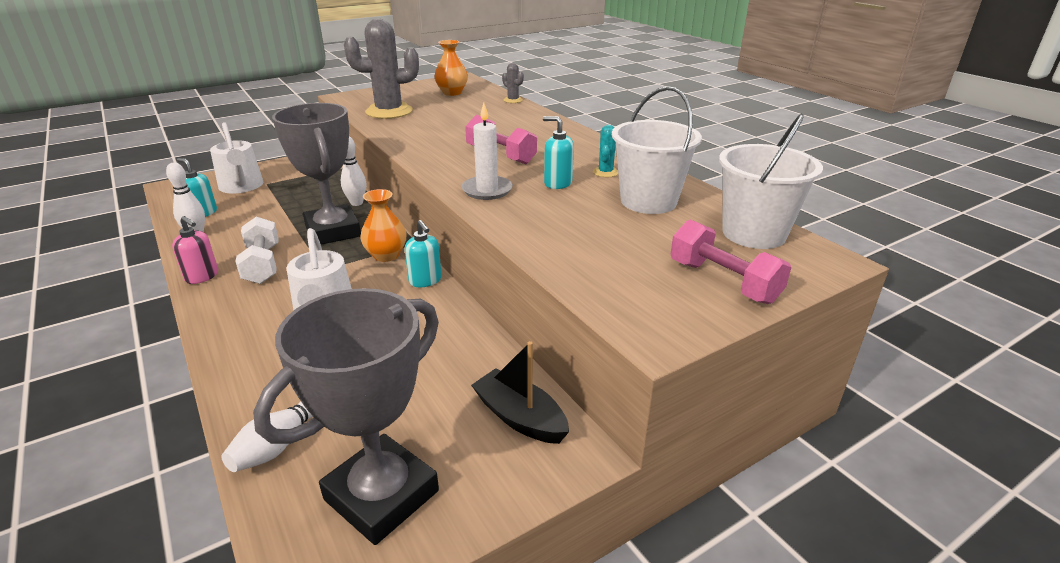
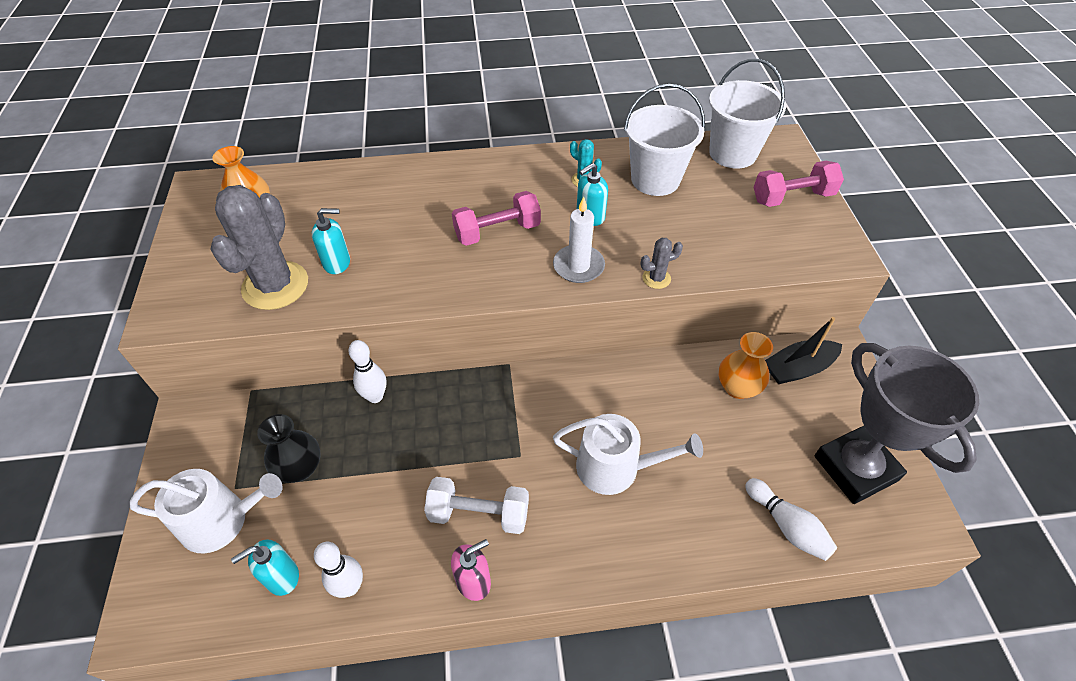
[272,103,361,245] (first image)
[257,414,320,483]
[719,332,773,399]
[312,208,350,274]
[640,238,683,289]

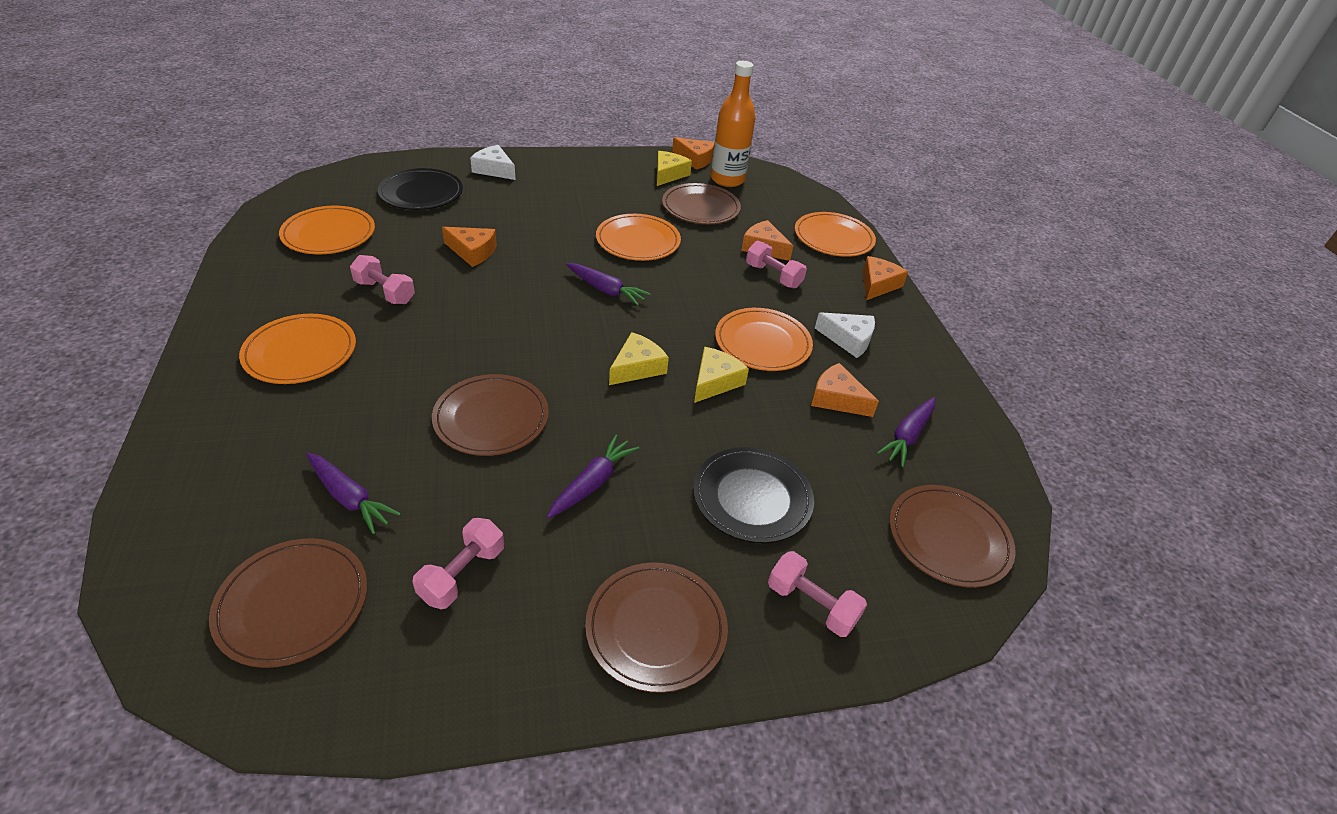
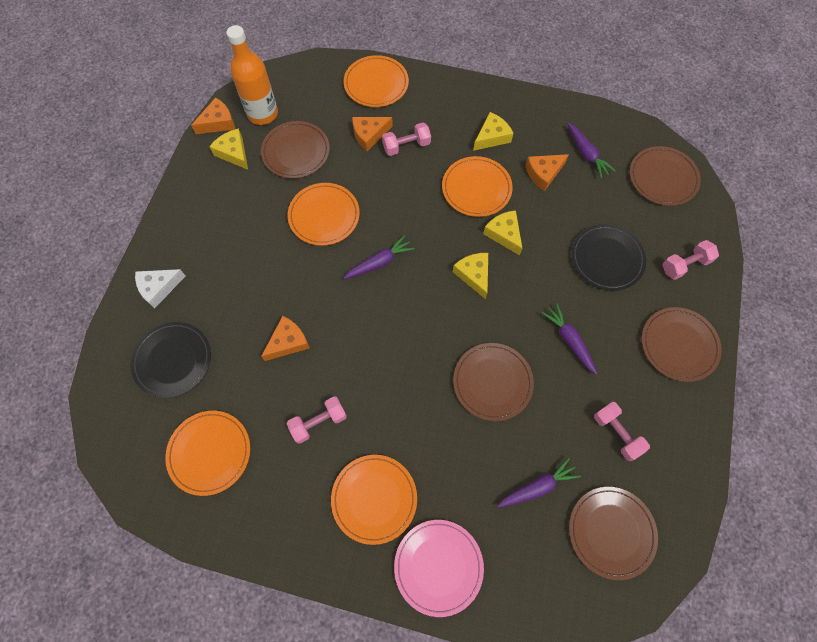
[862,256,908,300] (first image)
[394,520,484,617]
[473,112,514,151]

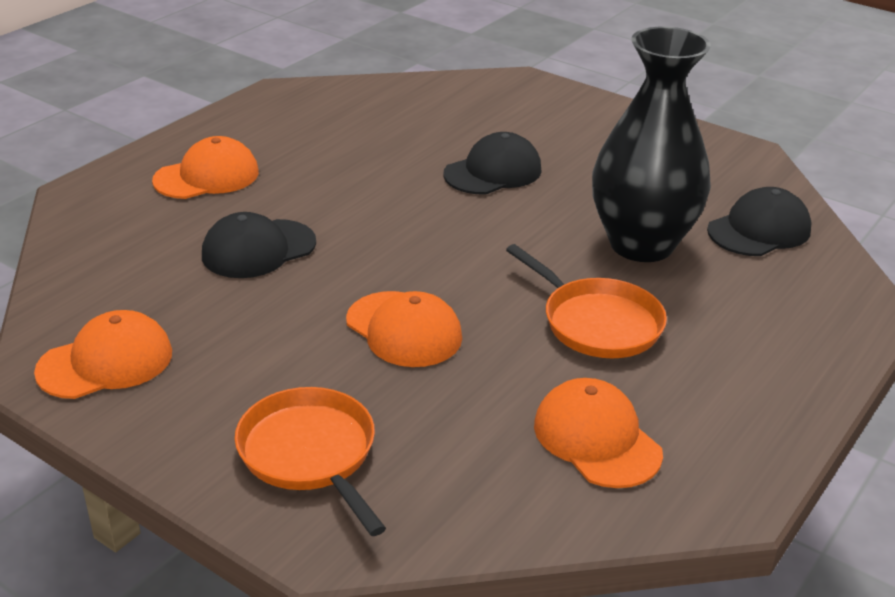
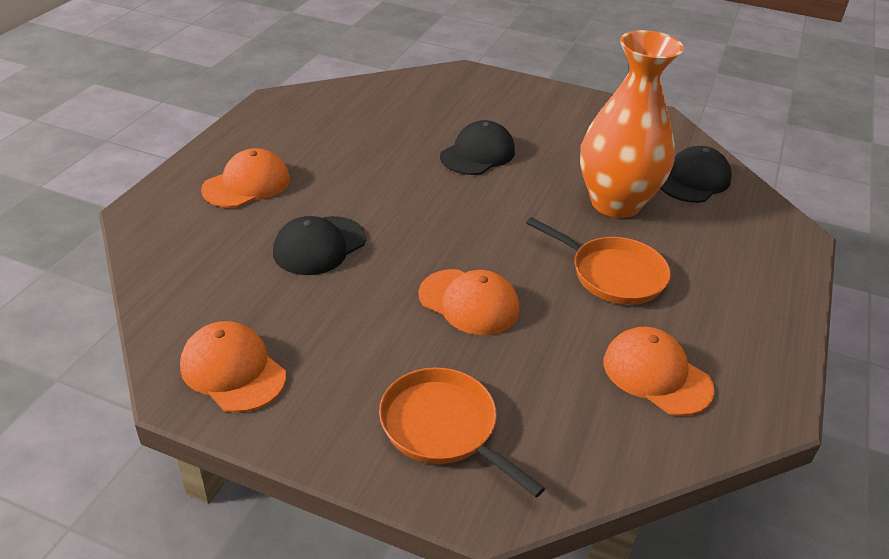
[580,30,684,218]
[180,321,286,412]

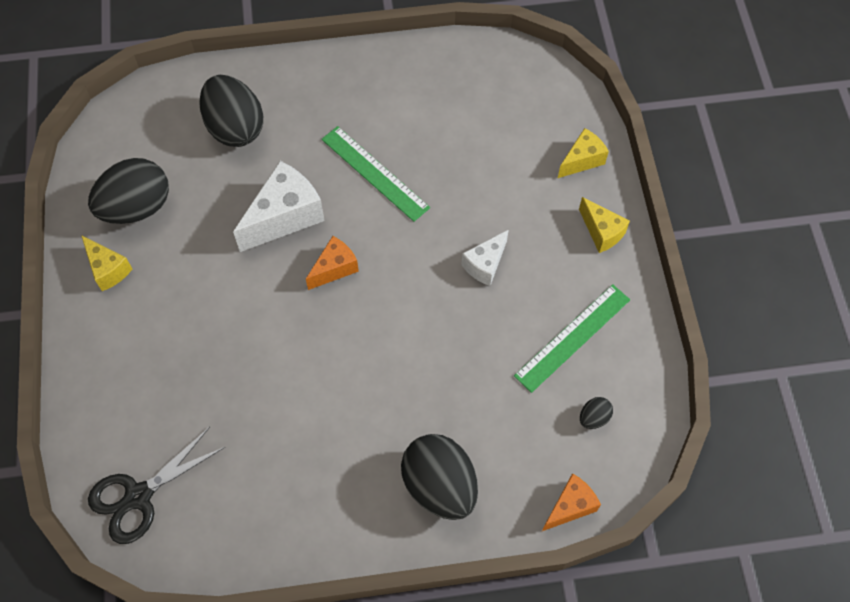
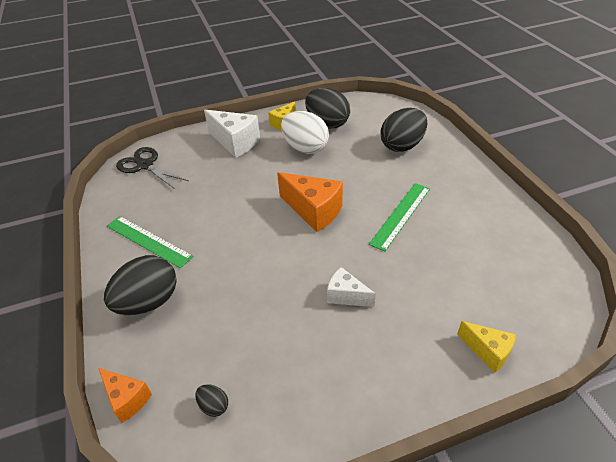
[579,197,630,253] (first image)
[281,111,329,154]
[204,110,260,158]
[107,216,194,268]
[277,172,343,232]

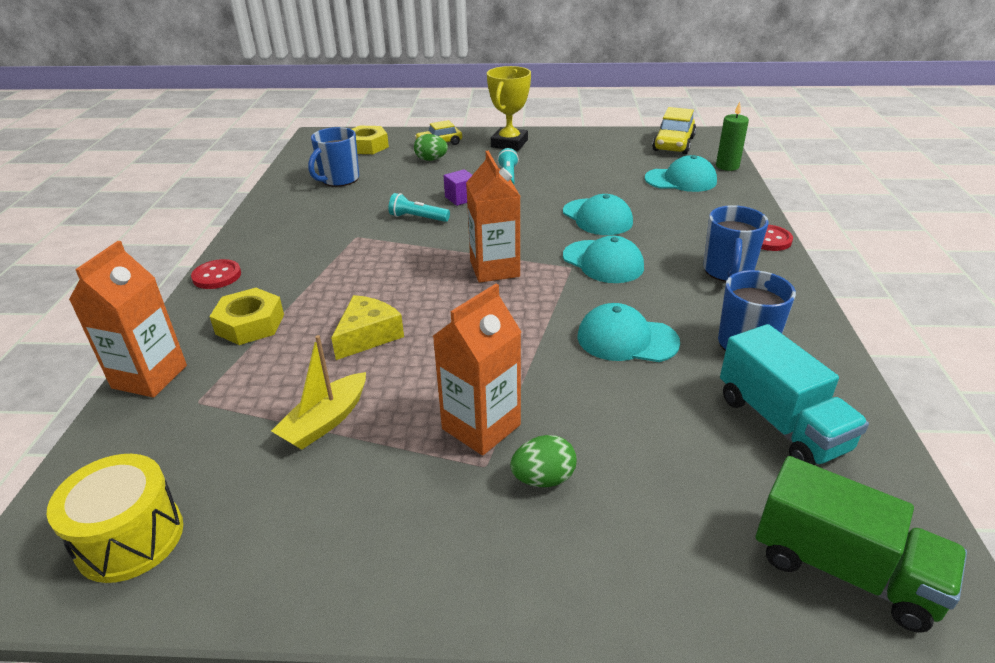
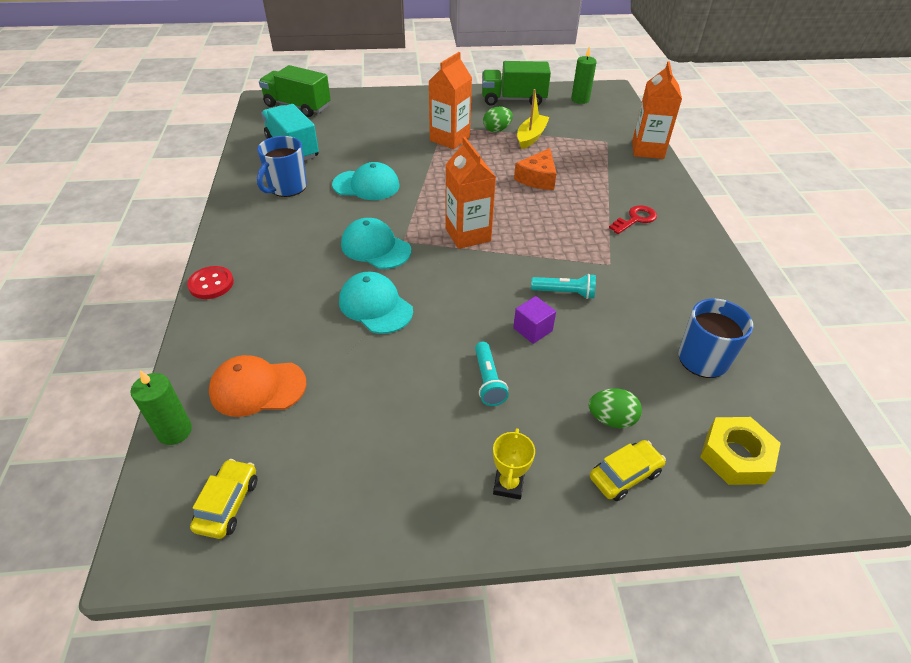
[191,259,241,289] (first image)
[209,288,284,345] (first image)
[703,205,769,282] (first image)
[482,61,551,106]
[609,205,657,234]
[483,107,513,132]
[571,46,597,104]
[514,148,556,190]
[209,355,306,417]
[493,428,535,499]
[190,459,258,539]

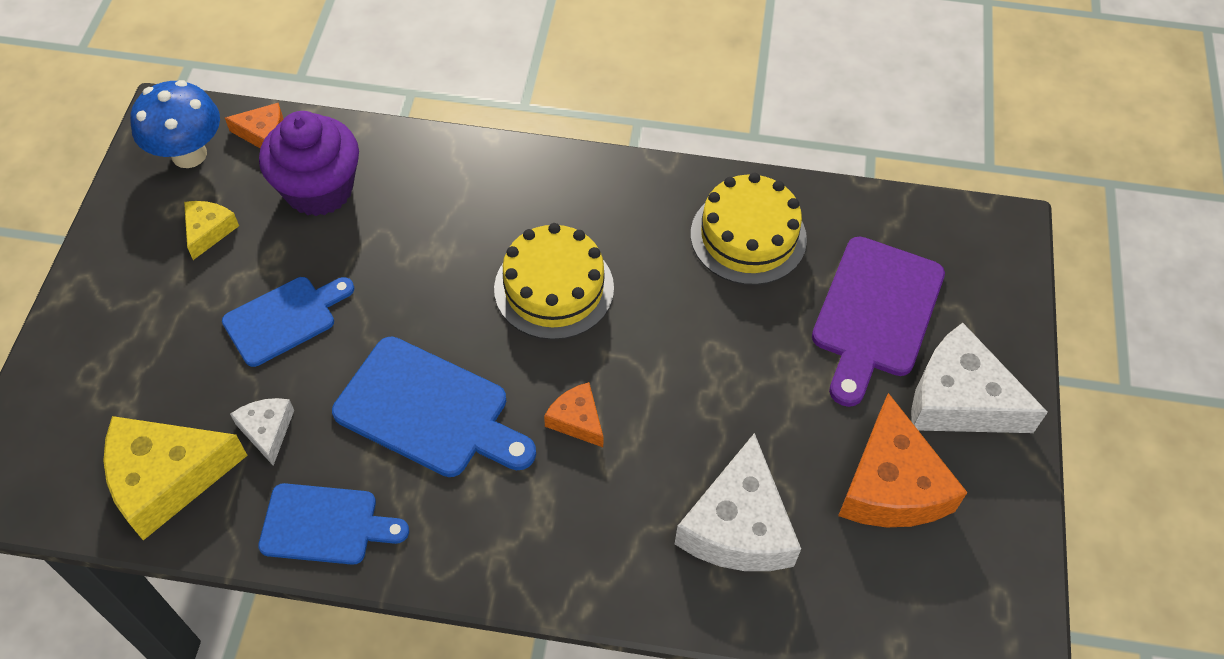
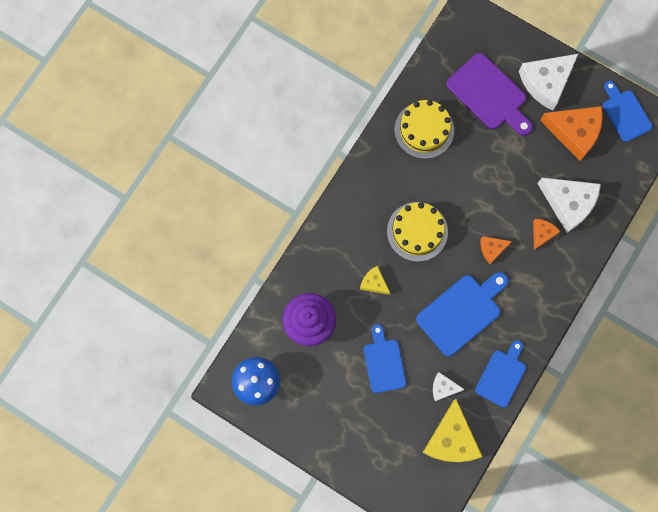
[603,81,653,142]
[360,266,390,295]
[533,219,560,250]

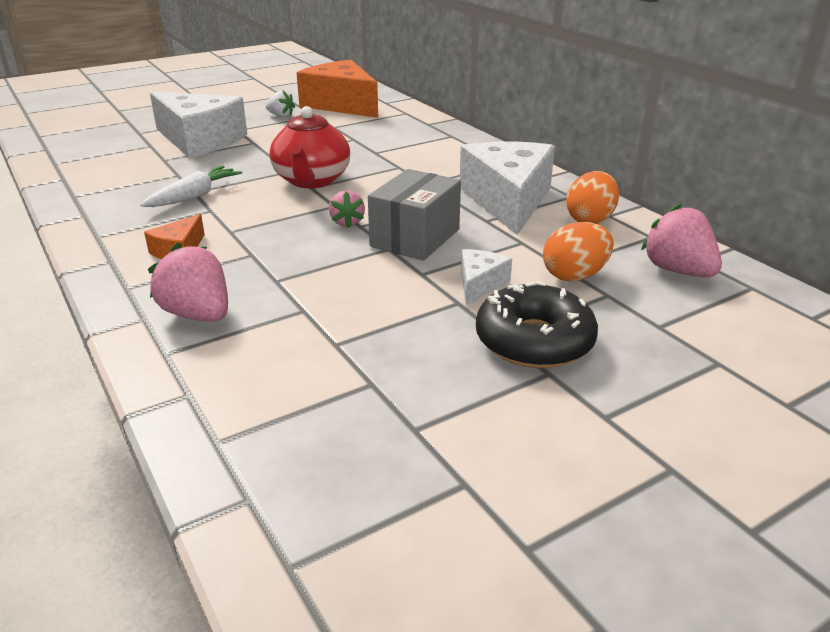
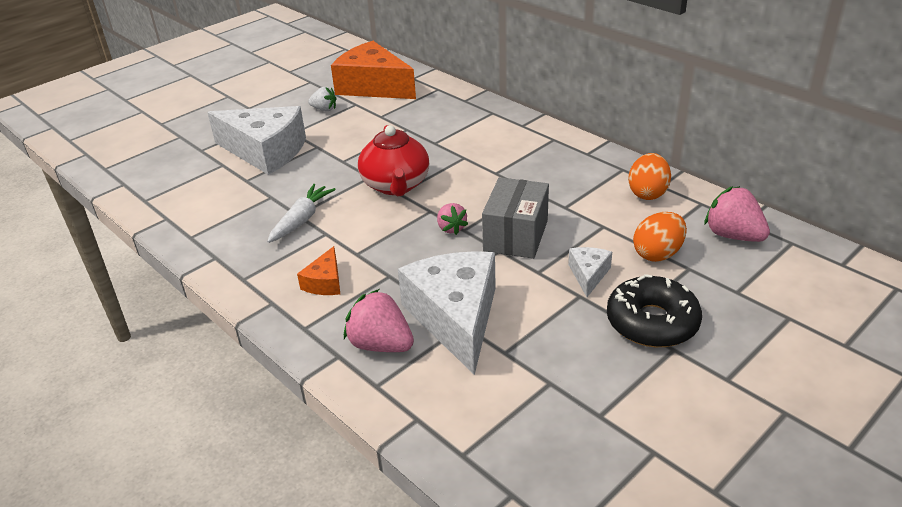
[398,251,496,375]

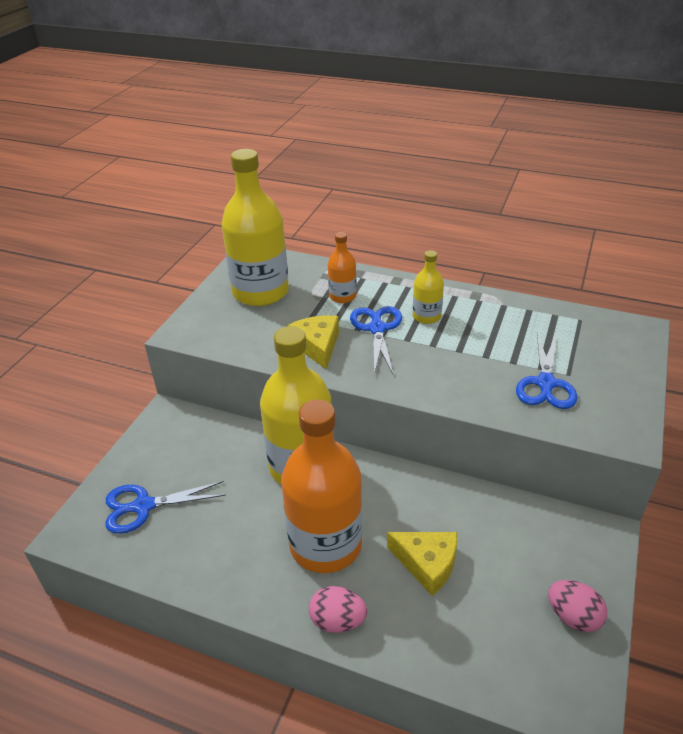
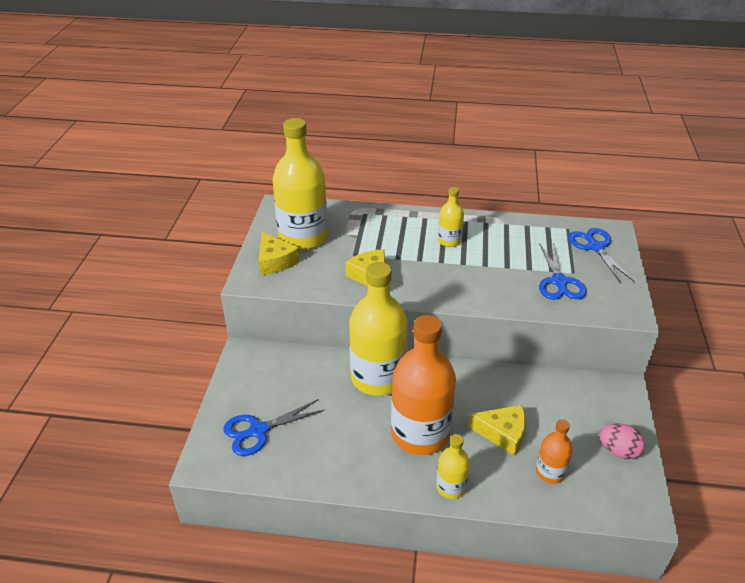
[259,232,300,275]
[536,419,573,484]
[568,228,634,283]
[436,434,470,499]

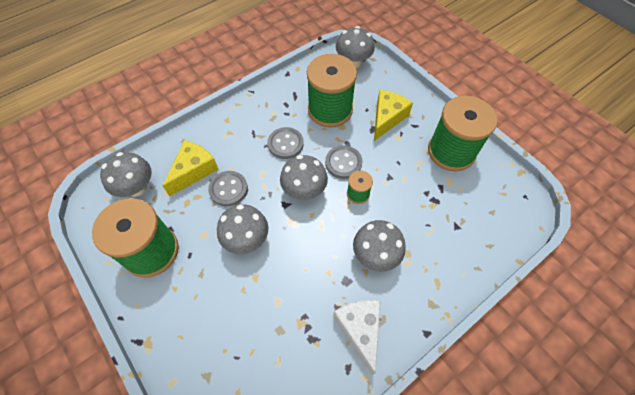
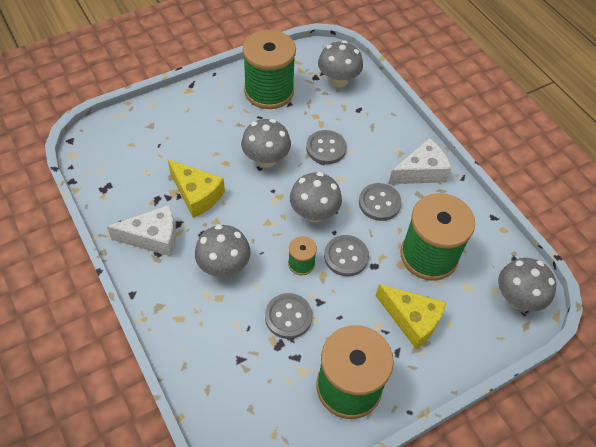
[265,293,312,339]
[388,138,452,184]
[168,159,225,218]

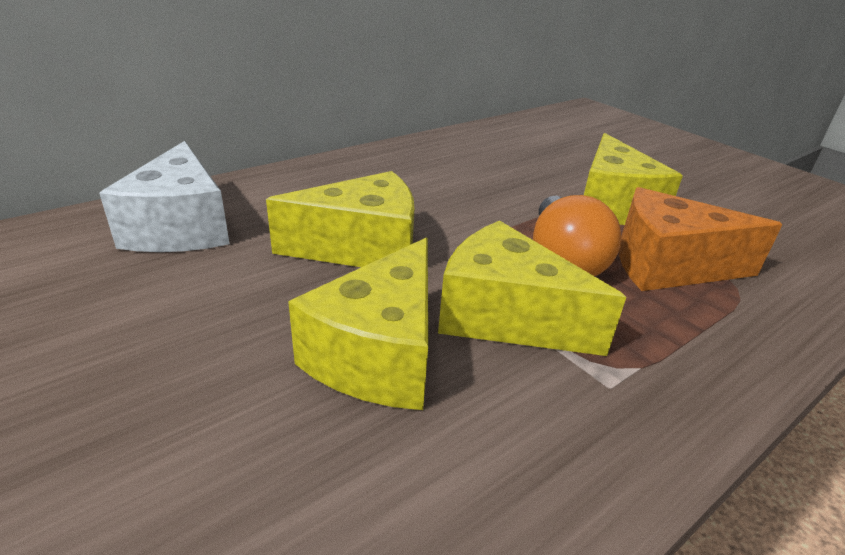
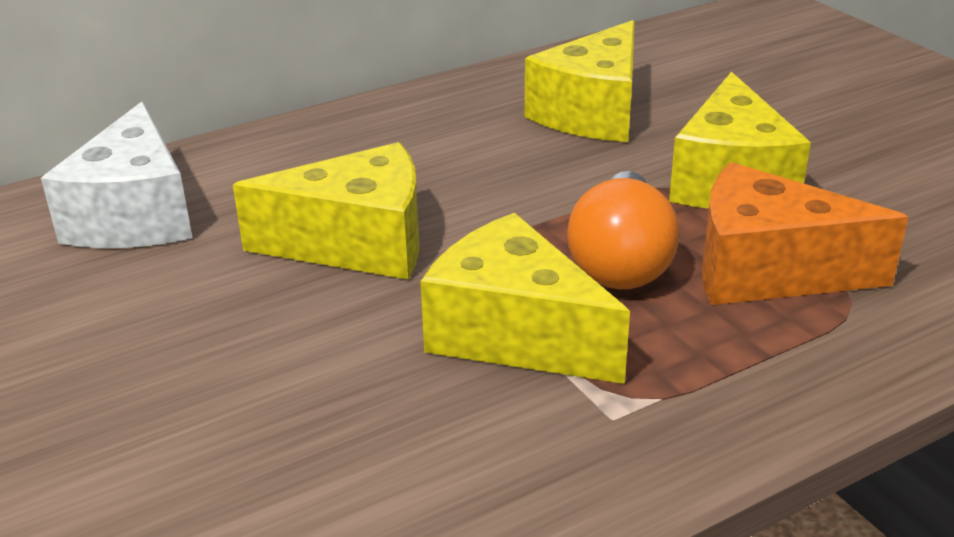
[525,20,635,142]

